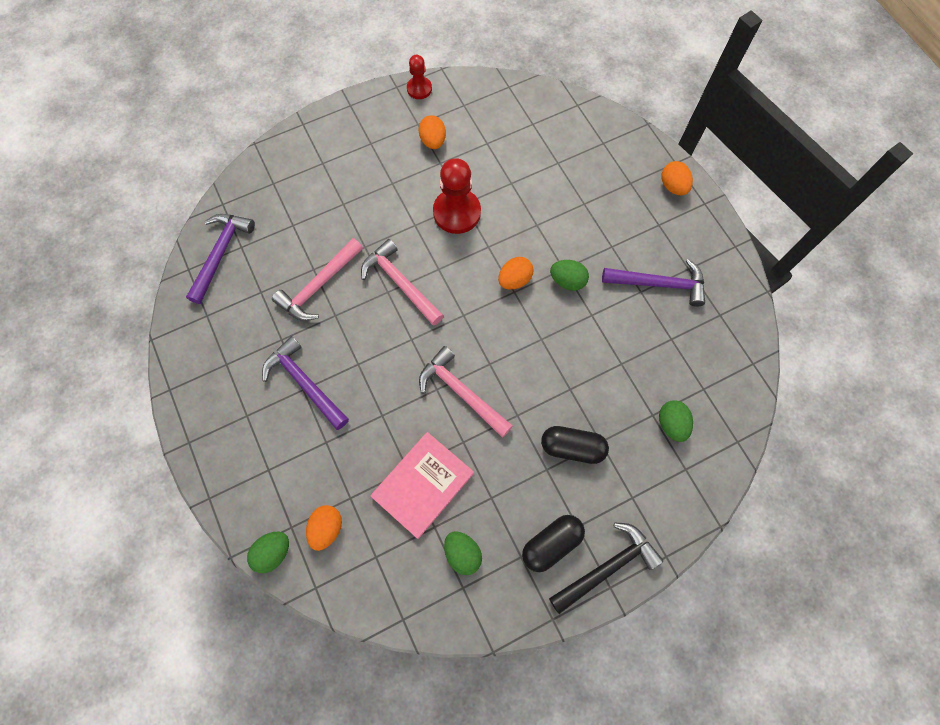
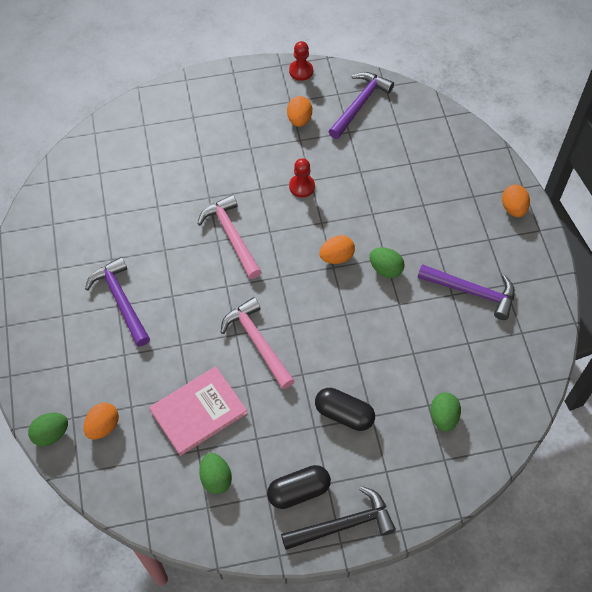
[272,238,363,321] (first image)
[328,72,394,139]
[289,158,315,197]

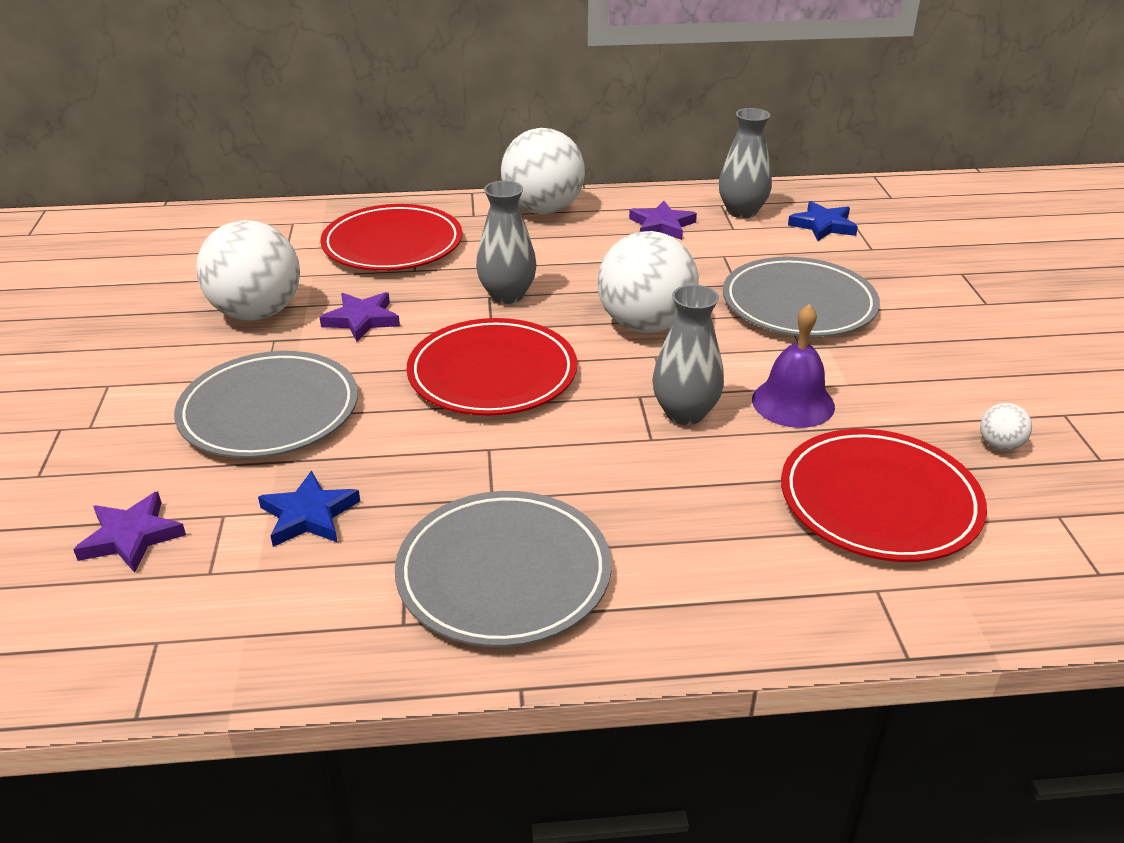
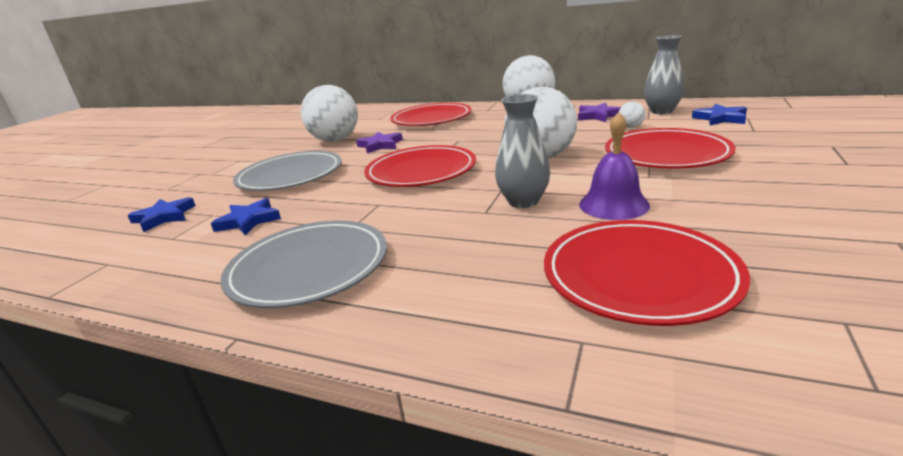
[476,181,537,304] (first image)
[619,102,646,128]
[128,197,196,232]
[605,128,736,169]

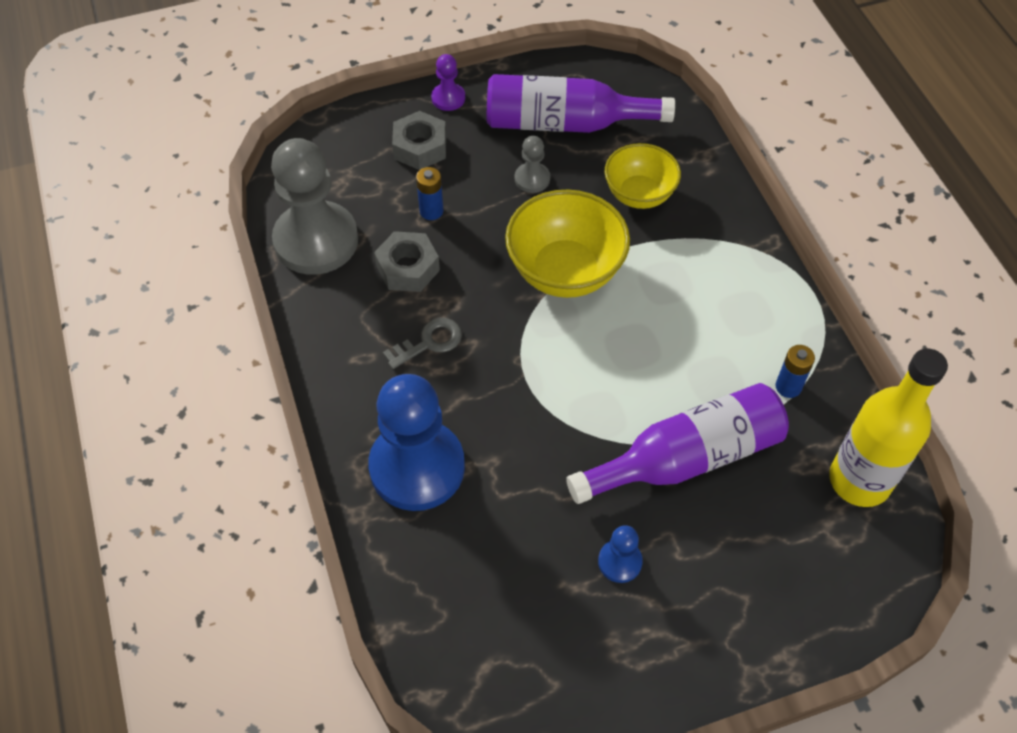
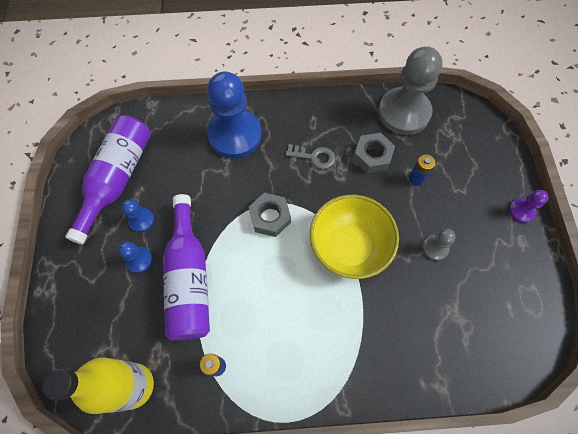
[605,143,681,209] (first image)
[119,242,152,273]
[249,193,291,237]
[65,115,151,244]
[286,144,335,169]

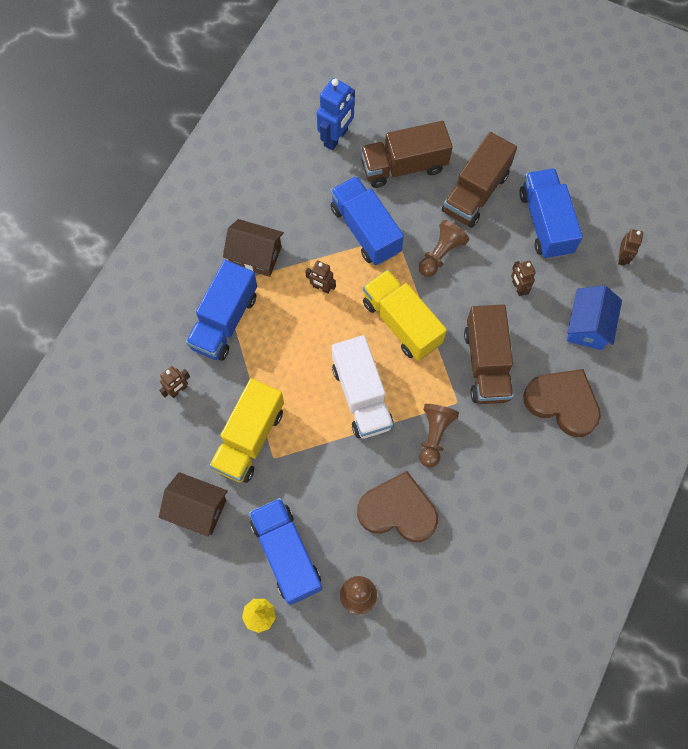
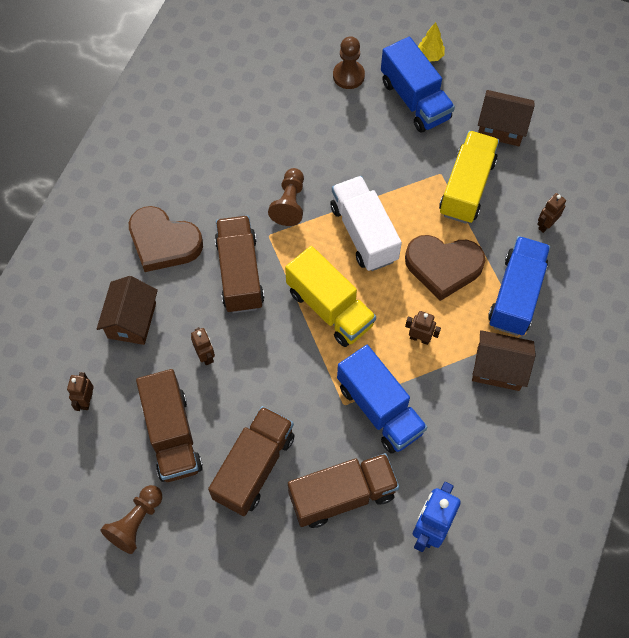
[405,235,485,301]
[101,485,162,554]
[136,369,203,482]
[97,276,158,345]

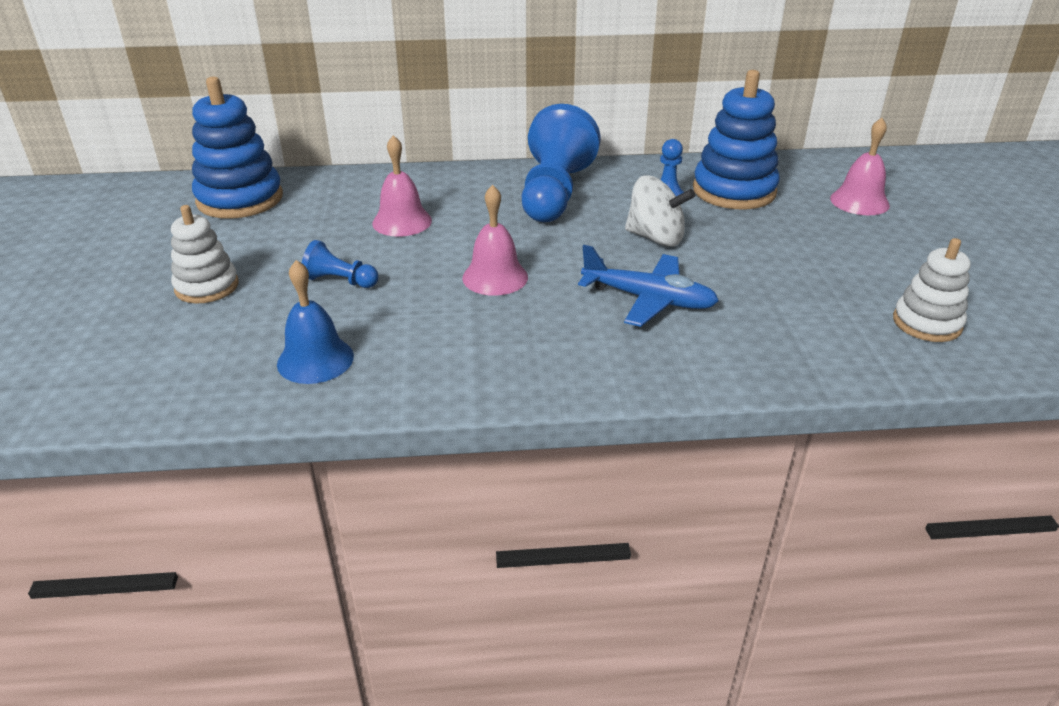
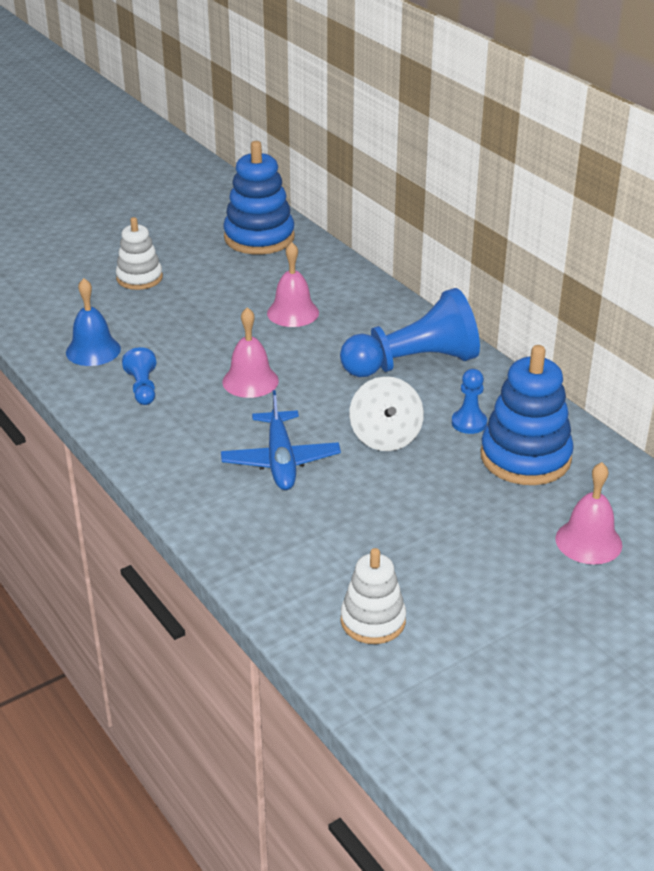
[122,347,156,405]

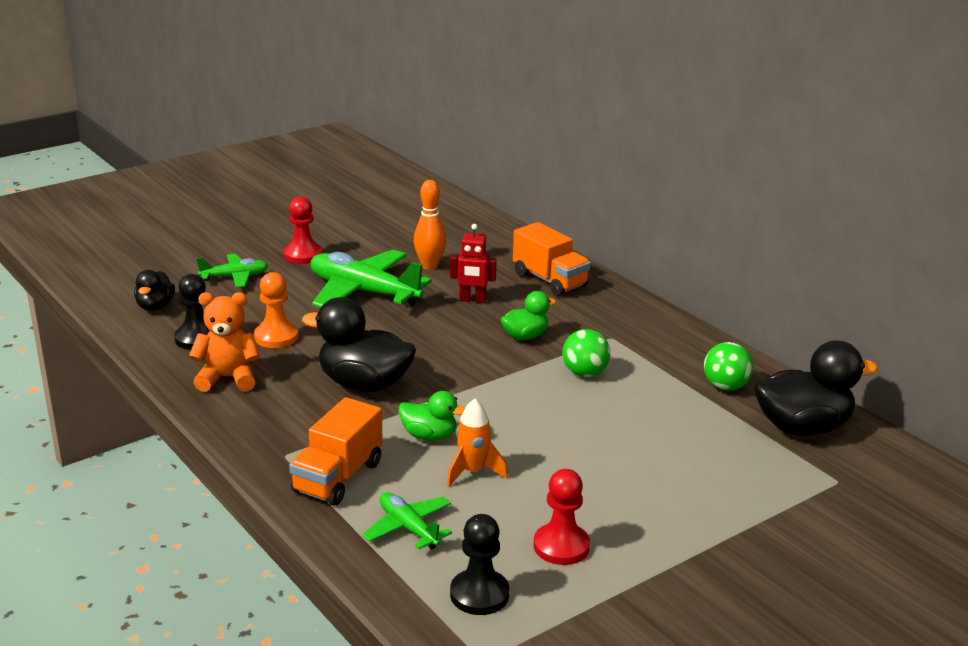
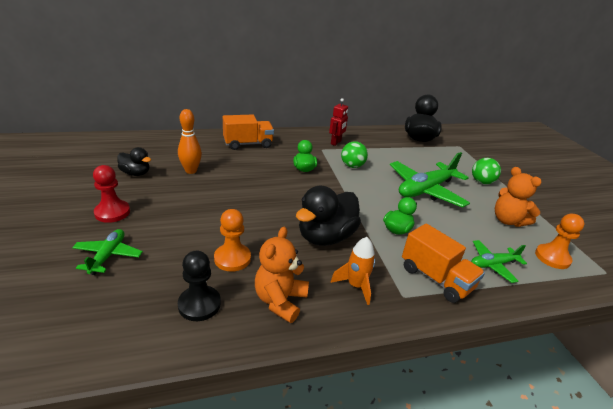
[117,147,151,176]
[390,152,470,208]
[330,237,375,305]
[329,98,348,146]
[472,158,501,184]
[495,167,542,227]
[535,214,585,269]

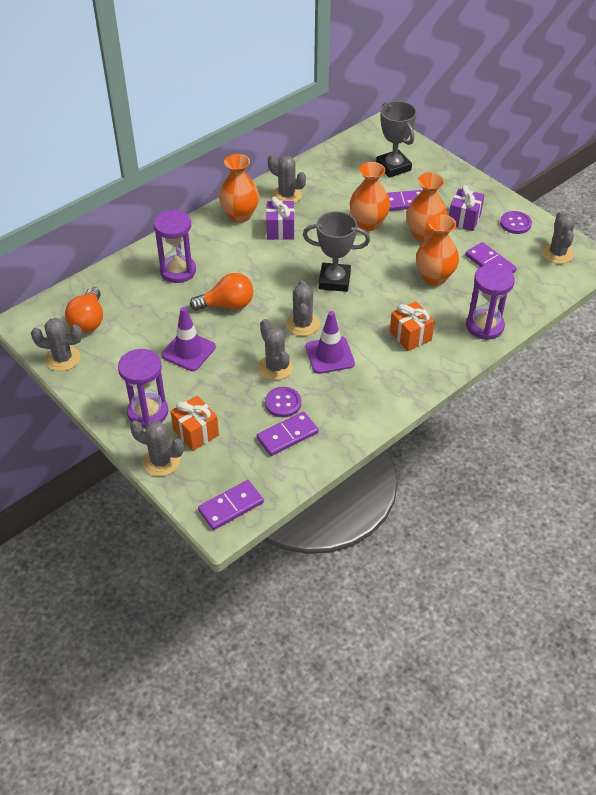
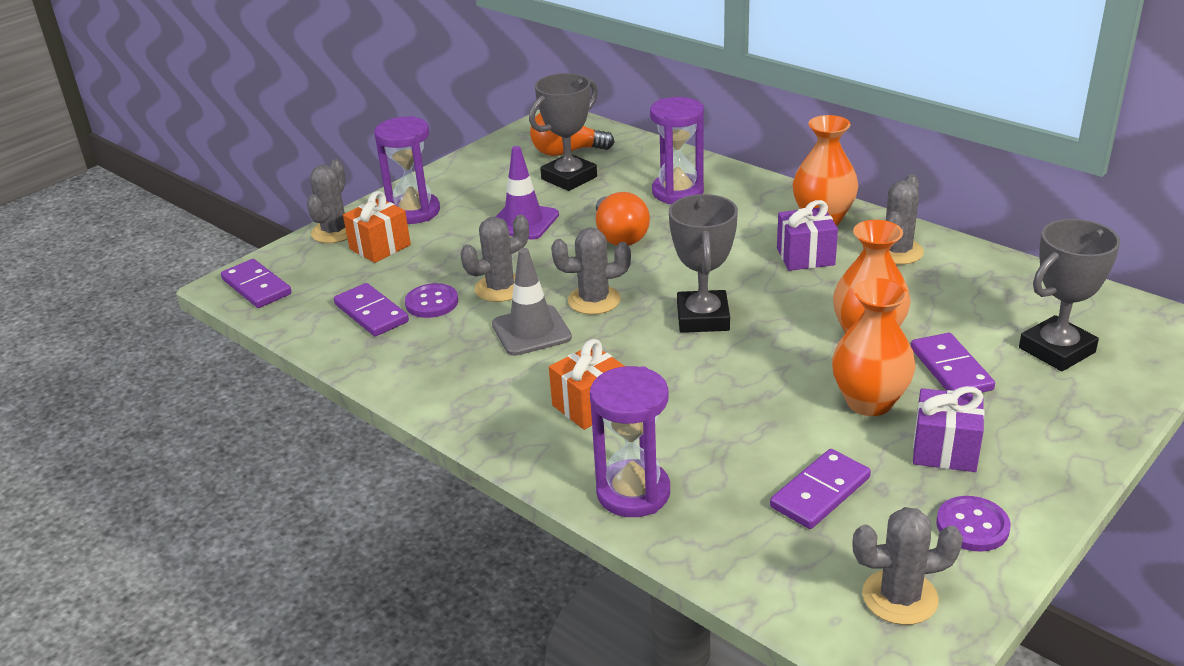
[31,318,82,371] (first image)
[416,214,459,285] (first image)
[529,73,598,191]
[492,248,572,356]

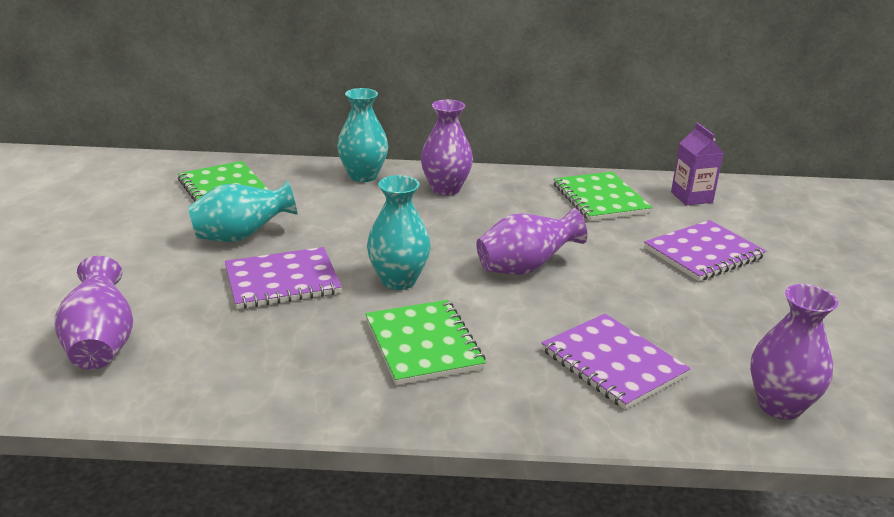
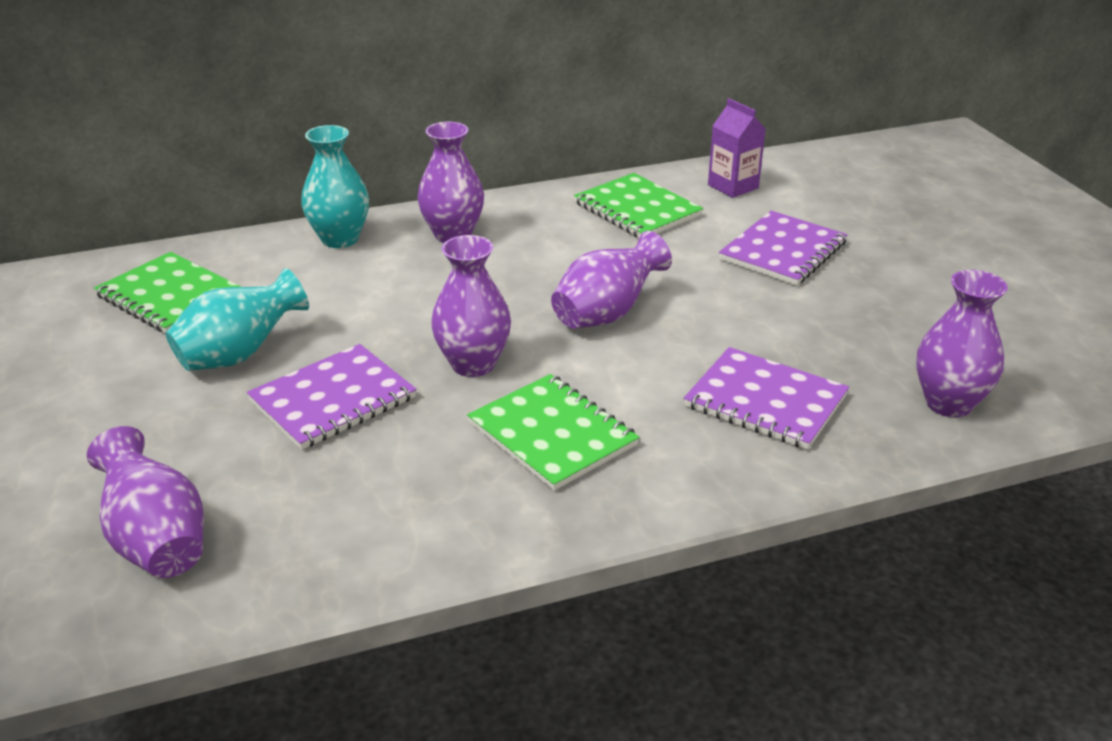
[431,235,511,377]

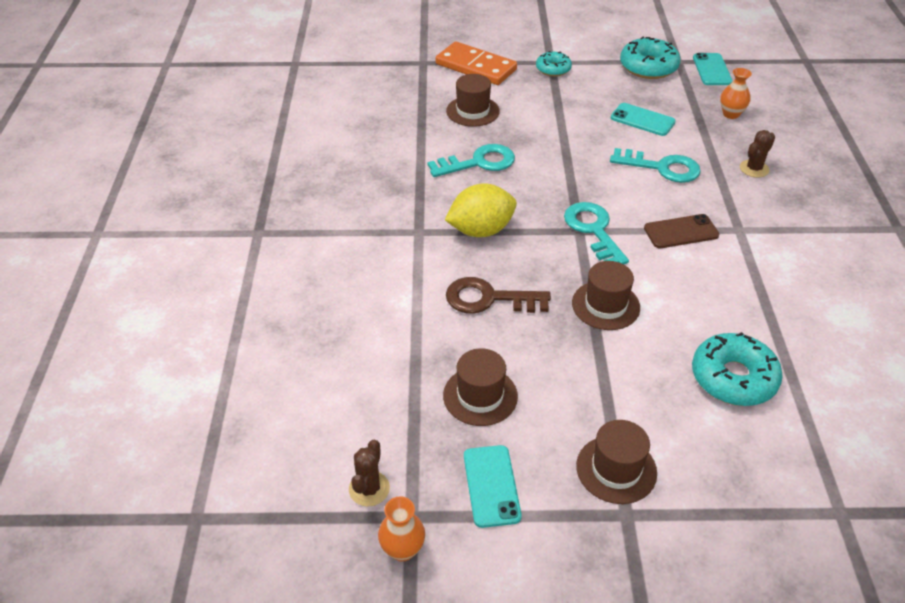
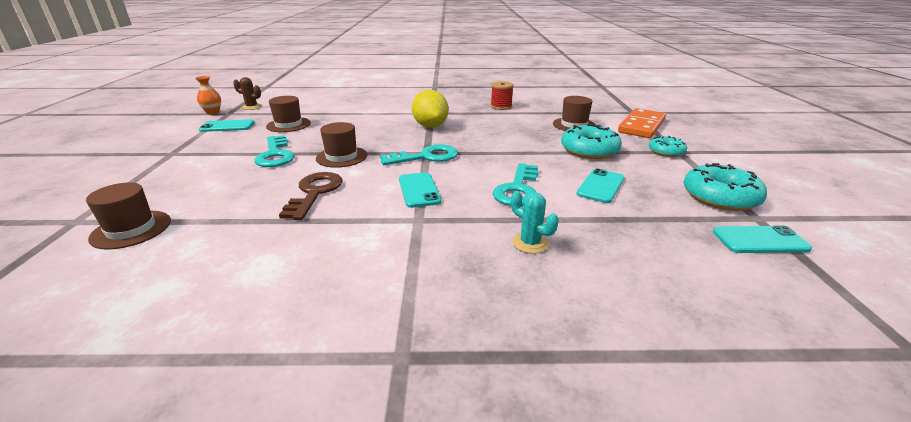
[720,68,752,119] (first image)
[491,81,514,110]
[254,135,295,167]
[279,172,343,220]
[86,182,171,250]
[561,124,622,159]
[399,172,441,208]
[511,191,559,254]

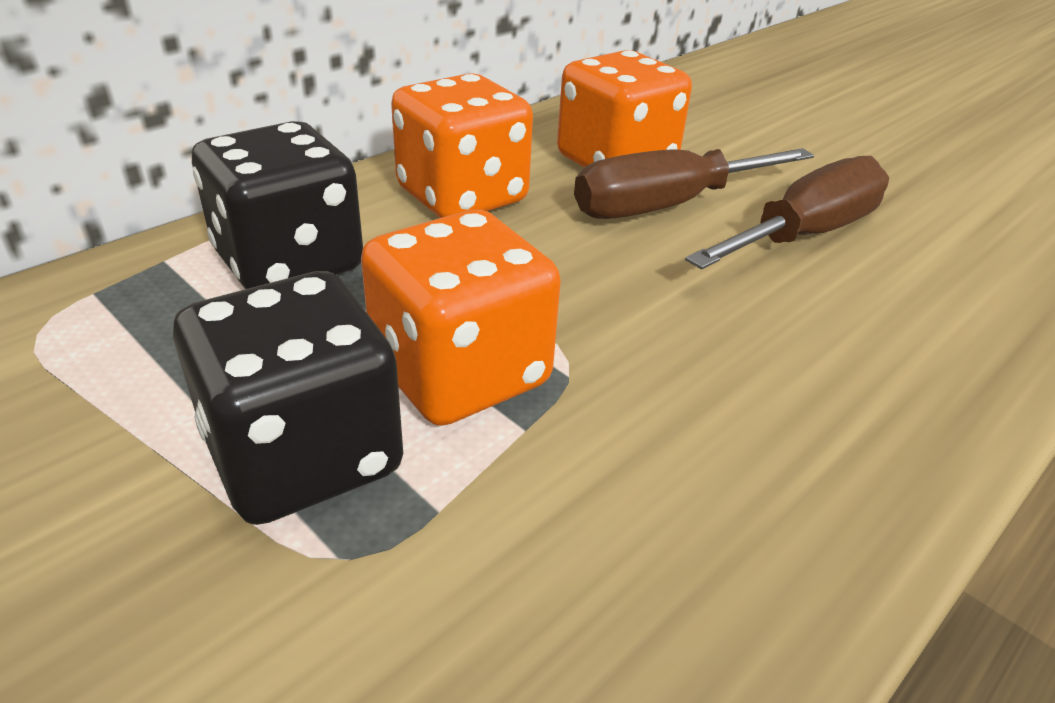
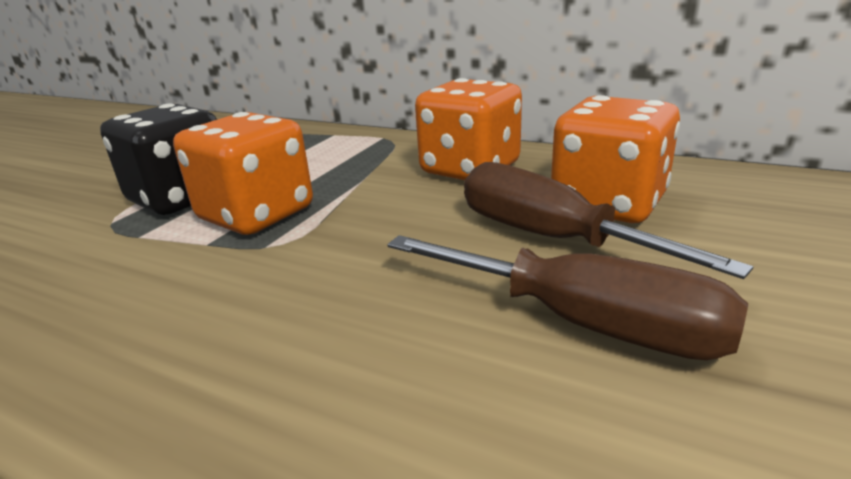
[192,121,363,289] (first image)

